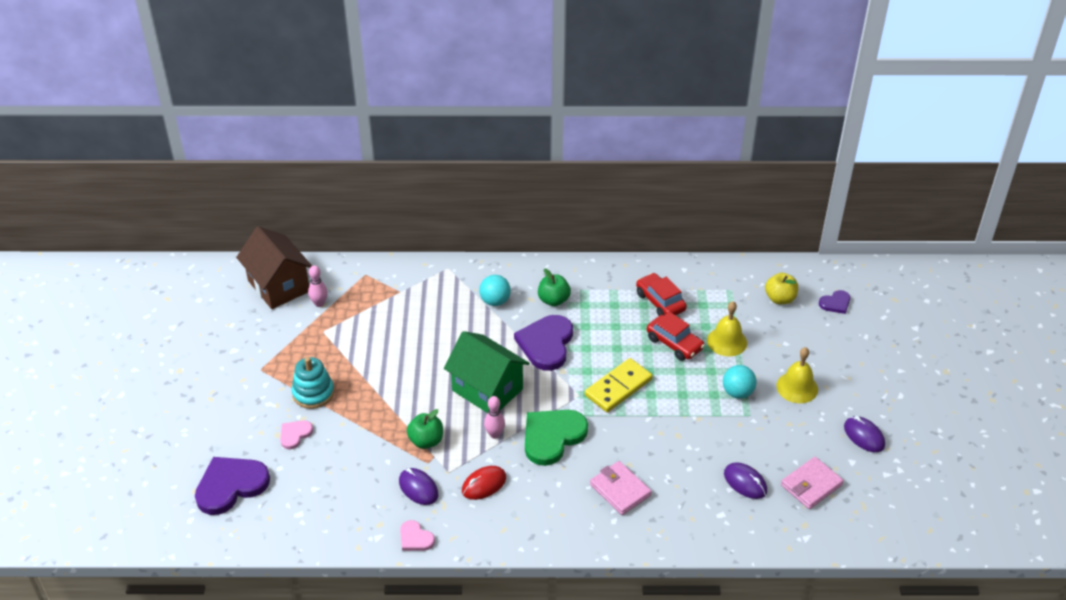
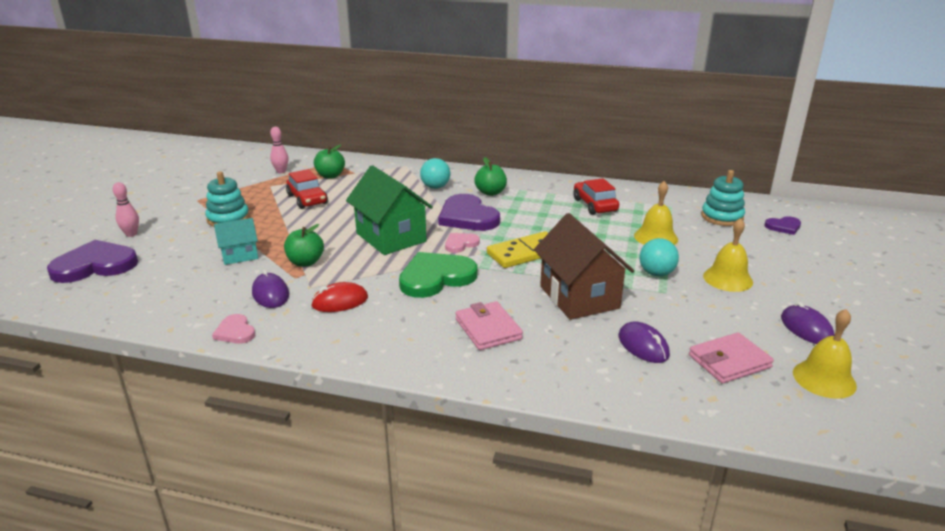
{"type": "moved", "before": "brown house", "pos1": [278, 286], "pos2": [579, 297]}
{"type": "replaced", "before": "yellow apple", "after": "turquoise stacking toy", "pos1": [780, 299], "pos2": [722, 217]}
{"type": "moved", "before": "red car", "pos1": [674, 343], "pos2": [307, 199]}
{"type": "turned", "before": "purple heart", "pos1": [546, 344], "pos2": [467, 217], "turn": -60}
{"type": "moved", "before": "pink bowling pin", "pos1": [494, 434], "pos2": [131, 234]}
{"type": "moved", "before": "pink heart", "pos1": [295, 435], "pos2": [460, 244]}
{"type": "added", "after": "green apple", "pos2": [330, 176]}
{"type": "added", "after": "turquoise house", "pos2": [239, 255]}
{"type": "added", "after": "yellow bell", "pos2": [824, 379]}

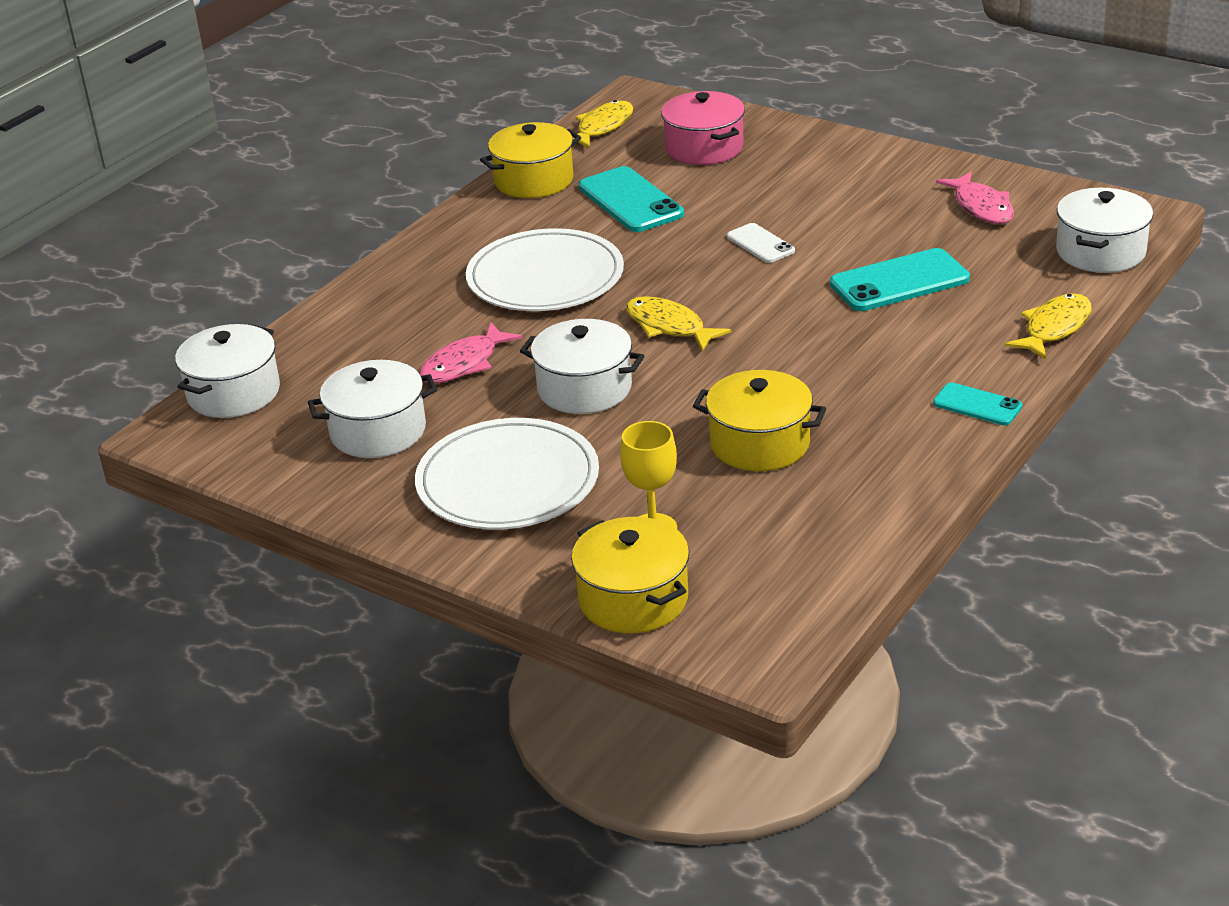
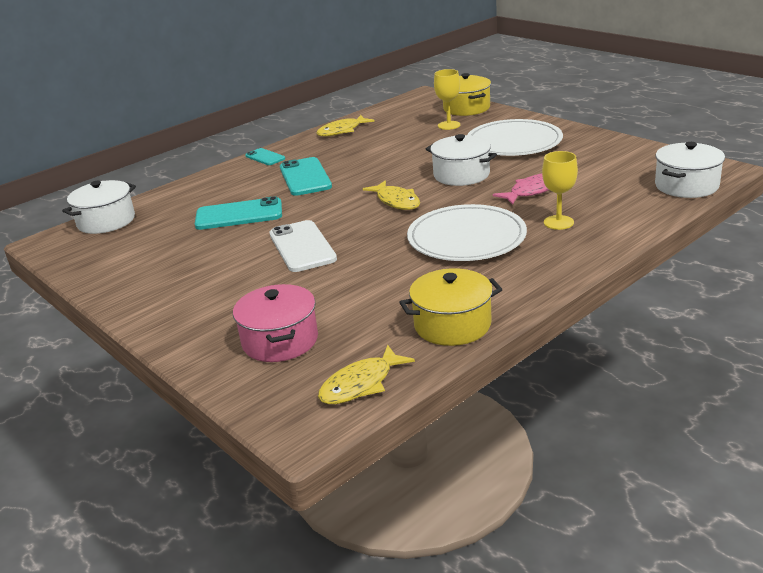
{"type": "moved", "before": "turquoise phone", "pos1": [630, 201], "pos2": [305, 177]}
{"type": "removed", "before": "pink fish", "pos1": [981, 207]}
{"type": "resized", "before": "white phone", "pos1": [760, 244], "pos2": [302, 246], "scale": 1.75}
{"type": "moved", "before": "yellow fish", "pos1": [1054, 328], "pos2": [342, 131]}
{"type": "removed", "before": "white pot", "pos1": [378, 431]}
{"type": "removed", "before": "yellow pot", "pos1": [759, 444]}
{"type": "added", "after": "yellow goblet", "pos2": [558, 222]}

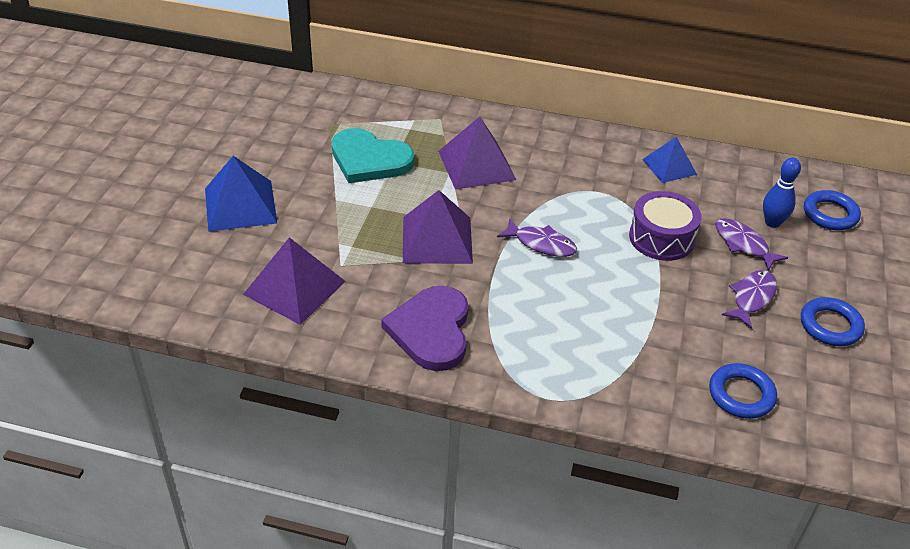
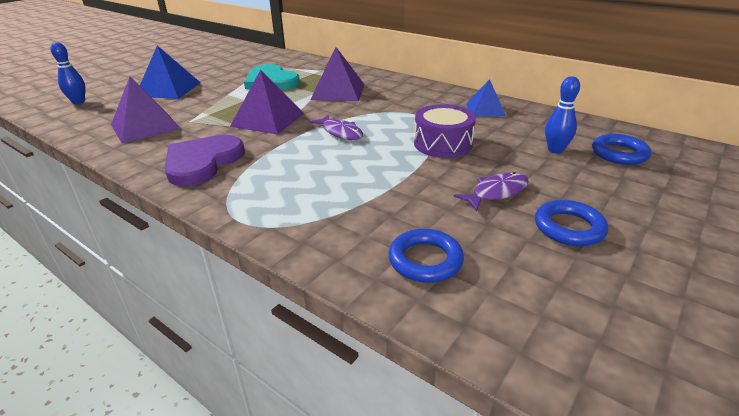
{"type": "removed", "before": "purple fish", "pos1": [743, 244]}
{"type": "added", "after": "blue bowling pin", "pos2": [78, 102]}

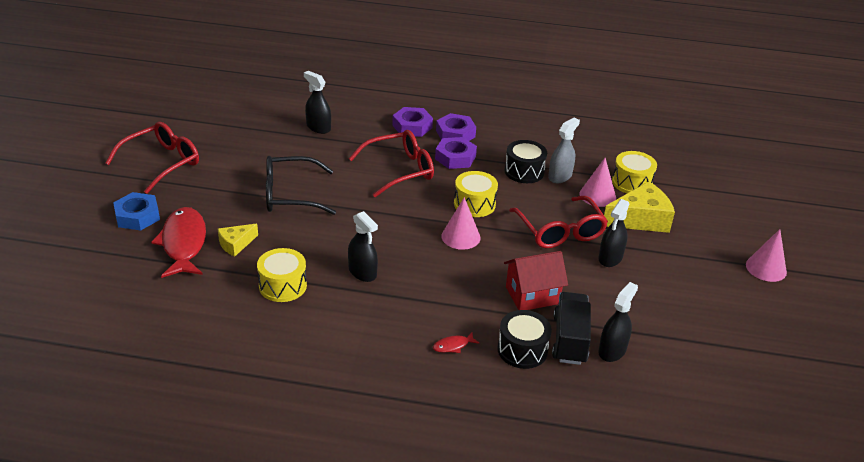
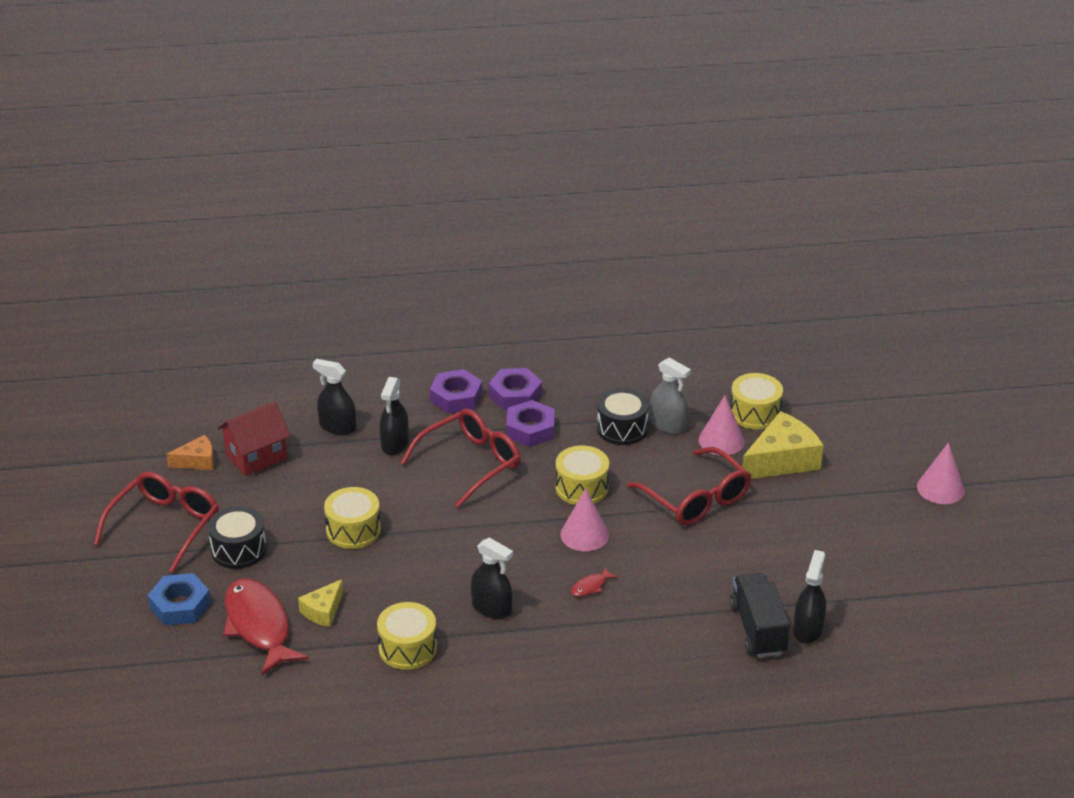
{"type": "turned", "before": "grey spray bottle", "pos1": [560, 176], "pos2": [667, 425], "turn": 105}
{"type": "replaced", "before": "black glasses", "after": "yellow drum", "pos1": [290, 195], "pos2": [353, 530]}
{"type": "moved", "before": "black spray bottle", "pos1": [610, 258], "pos2": [395, 444]}
{"type": "moved", "before": "red house", "pos1": [532, 295], "pos2": [256, 456]}
{"type": "moved", "before": "black drum", "pos1": [522, 350], "pos2": [239, 549]}
{"type": "moved", "before": "red fish", "pos1": [453, 346], "pos2": [590, 586]}
{"type": "added", "after": "orange cheese", "pos2": [197, 461]}

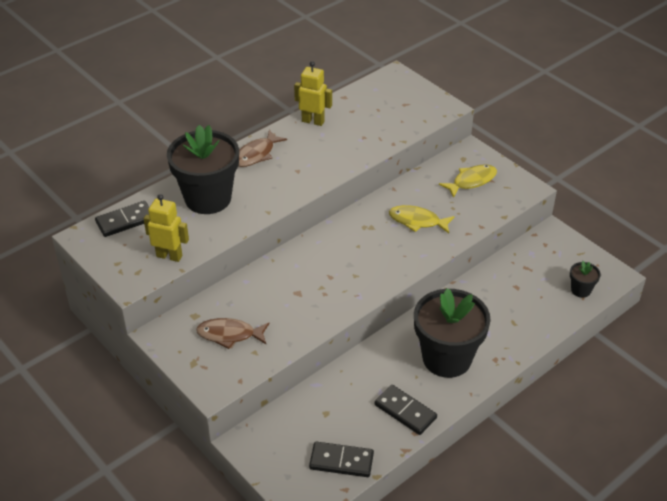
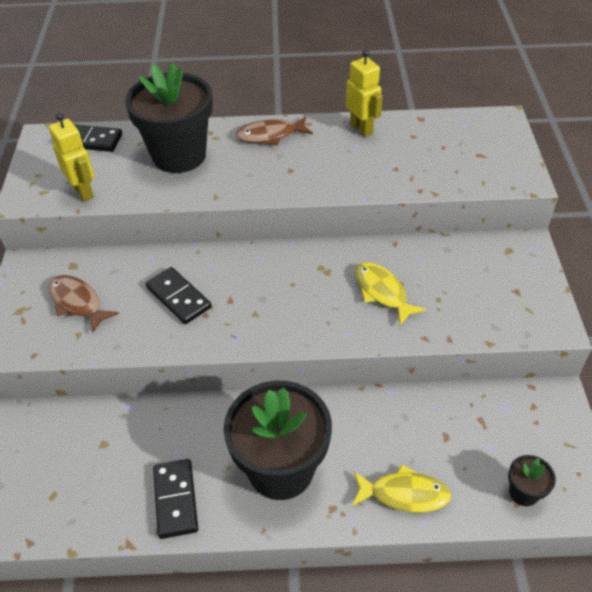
{"type": "moved", "before": "yellow fish", "pos1": [471, 181], "pos2": [404, 494]}
{"type": "moved", "before": "black domino", "pos1": [341, 461], "pos2": [178, 297]}

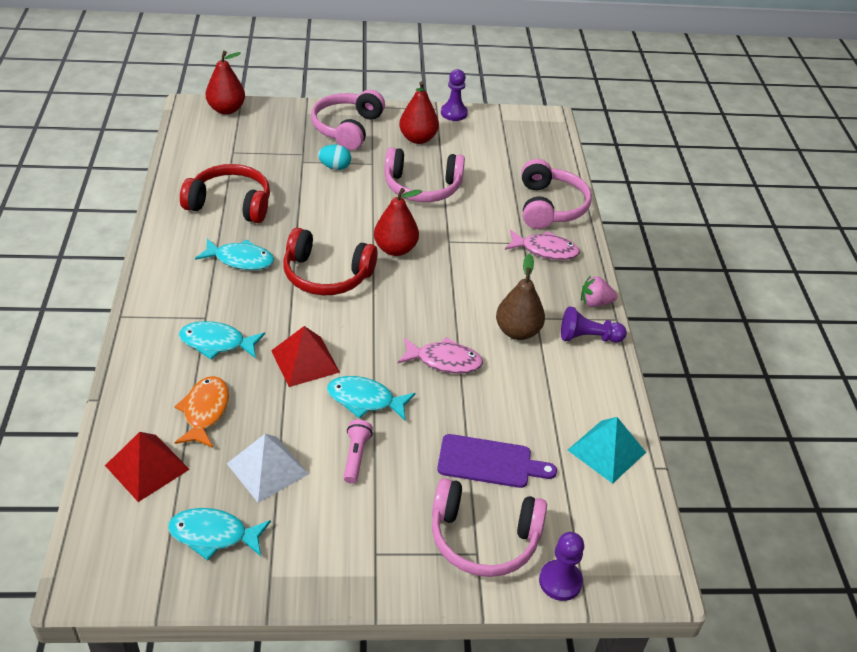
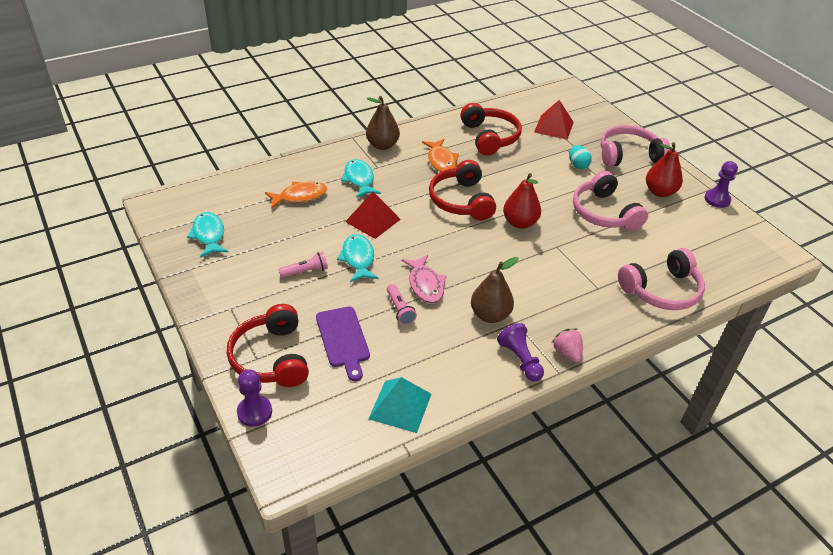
{"type": "removed", "before": "red pear", "pos1": [226, 109]}
{"type": "removed", "before": "pink fish", "pos1": [545, 250]}
{"type": "recoloured", "before": "turquoise fish", "after": "orange fish", "pos1": [240, 260], "pos2": [441, 161]}
{"type": "moved", "before": "red pyramid", "pos1": [147, 467], "pos2": [553, 127]}
{"type": "removed", "before": "white pyramid", "pos1": [267, 468]}
{"type": "recoloured", "before": "pink headphones", "after": "red headphones", "pos1": [483, 538], "pos2": [271, 357]}
{"type": "added", "after": "brown pear", "pos2": [382, 145]}
{"type": "added", "after": "pink flashlight", "pos2": [400, 309]}

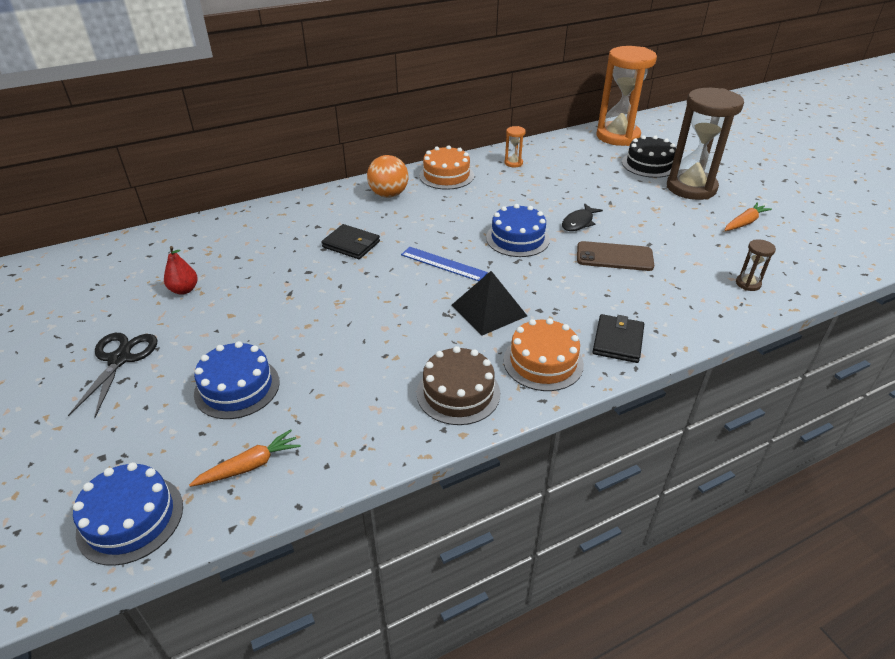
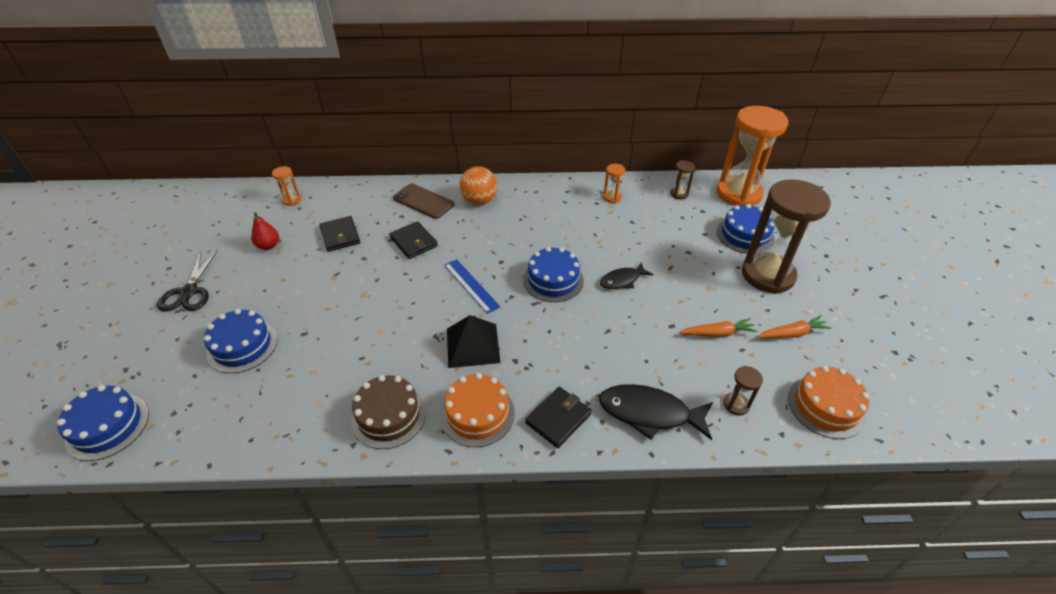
{"type": "recoloured", "before": "black cake", "after": "blue cake", "pos1": [649, 164], "pos2": [745, 235]}
{"type": "moved", "before": "orange cake", "pos1": [446, 175], "pos2": [826, 406]}
{"type": "moved", "before": "brown phone", "pos1": [614, 257], "pos2": [423, 201]}
{"type": "turned", "before": "black scissors", "pos1": [120, 359], "pos2": [189, 292], "turn": 150}
{"type": "moved", "before": "orange carrot", "pos1": [250, 465], "pos2": [717, 333]}
{"type": "added", "after": "brown hourglass", "pos2": [679, 194]}
{"type": "added", "after": "orange hourglass", "pos2": [291, 200]}
{"type": "added", "after": "black wallet", "pos2": [340, 236]}
{"type": "added", "after": "black fish", "pos2": [649, 413]}

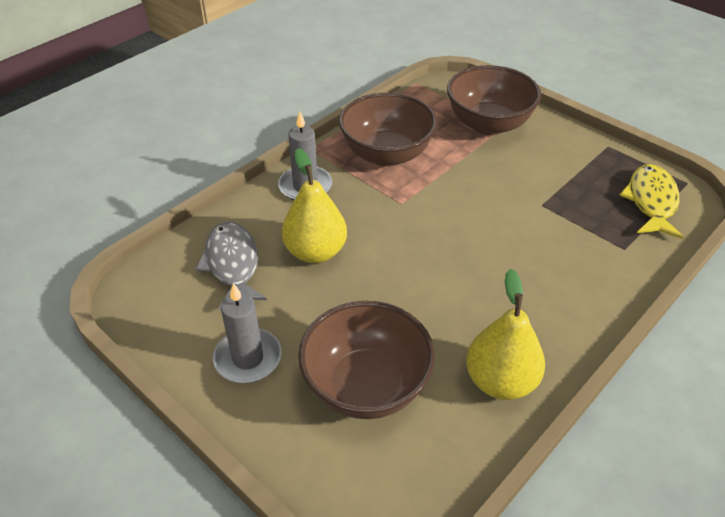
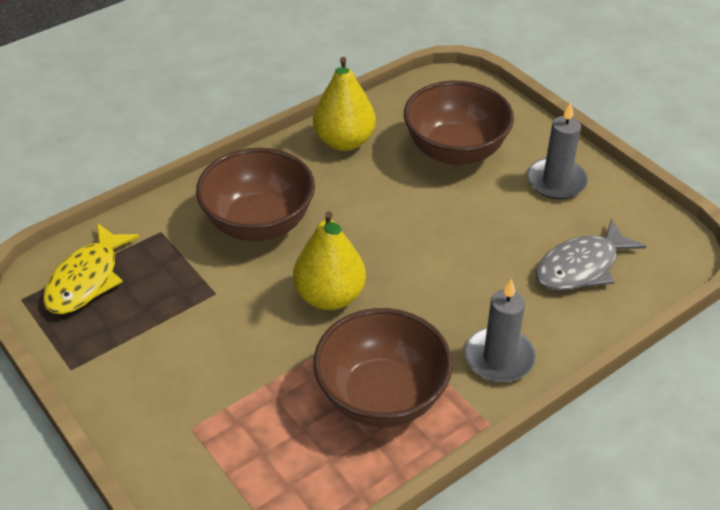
{"type": "moved", "before": "brown bowl", "pos1": [488, 124], "pos2": [259, 223]}
{"type": "moved", "before": "yellow pear", "pos1": [315, 252], "pos2": [330, 296]}
{"type": "turned", "before": "grey fish", "pos1": [232, 264], "pos2": [581, 267], "turn": 60}

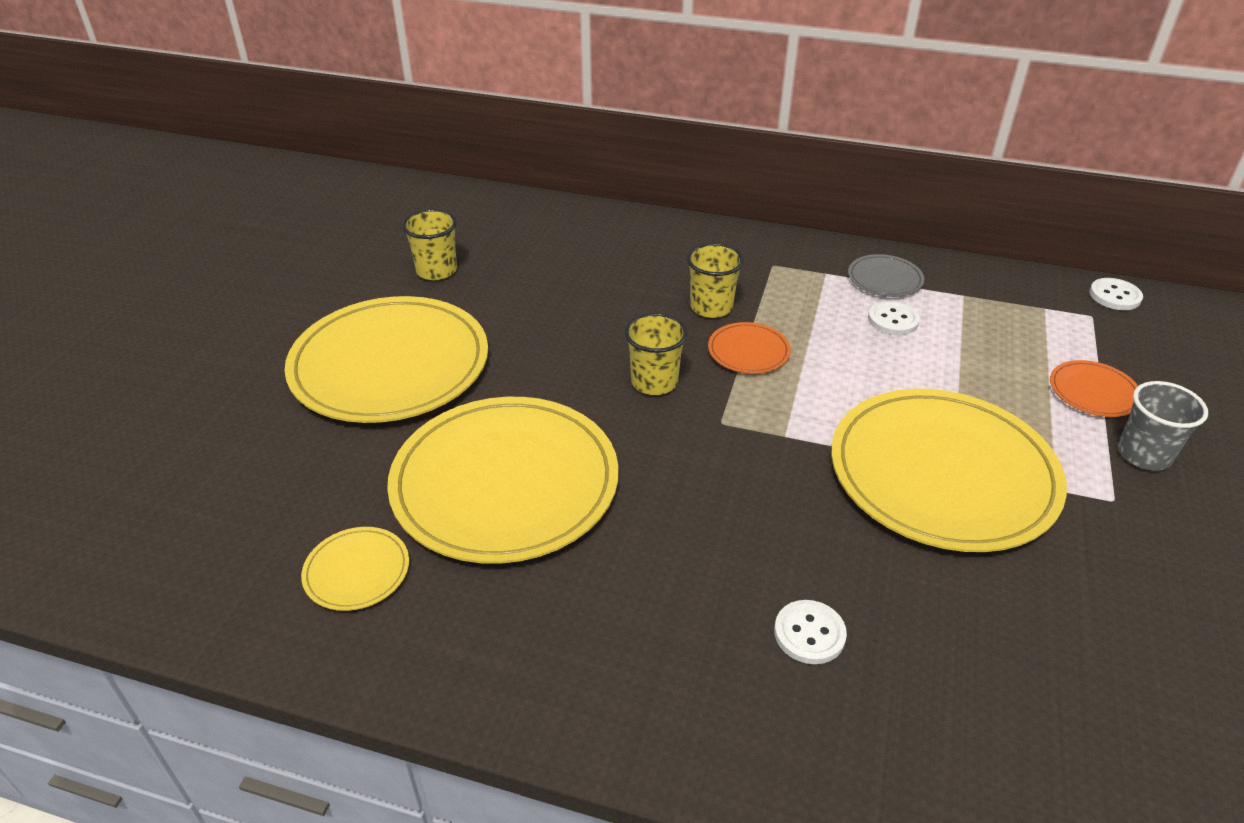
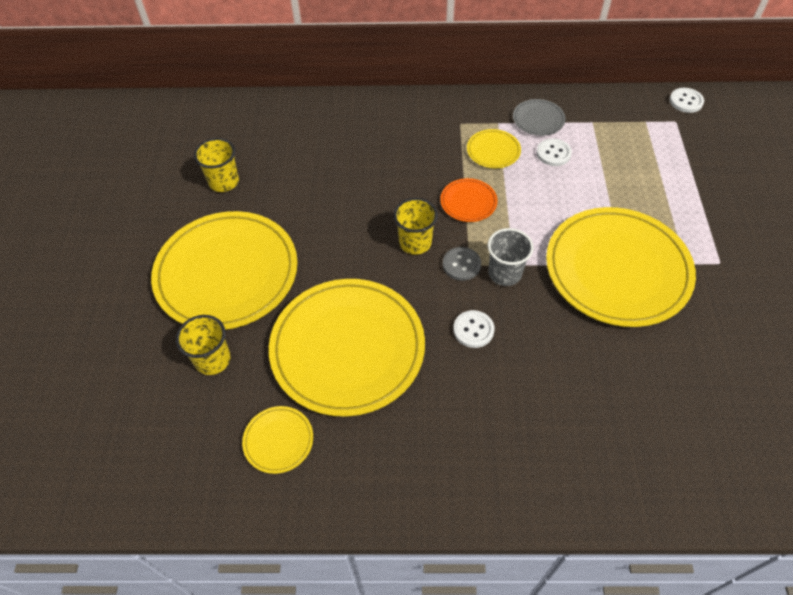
{"type": "moved", "before": "yellow cup", "pos1": [711, 307], "pos2": [212, 360]}
{"type": "removed", "before": "orange plate", "pos1": [1093, 392]}
{"type": "moved", "before": "grey cup", "pos1": [1144, 454], "pos2": [505, 273]}
{"type": "moved", "before": "white button", "pos1": [809, 633], "pos2": [473, 330]}
{"type": "added", "after": "yellow plate", "pos2": [493, 151]}
{"type": "added", "after": "grey button", "pos2": [461, 265]}

